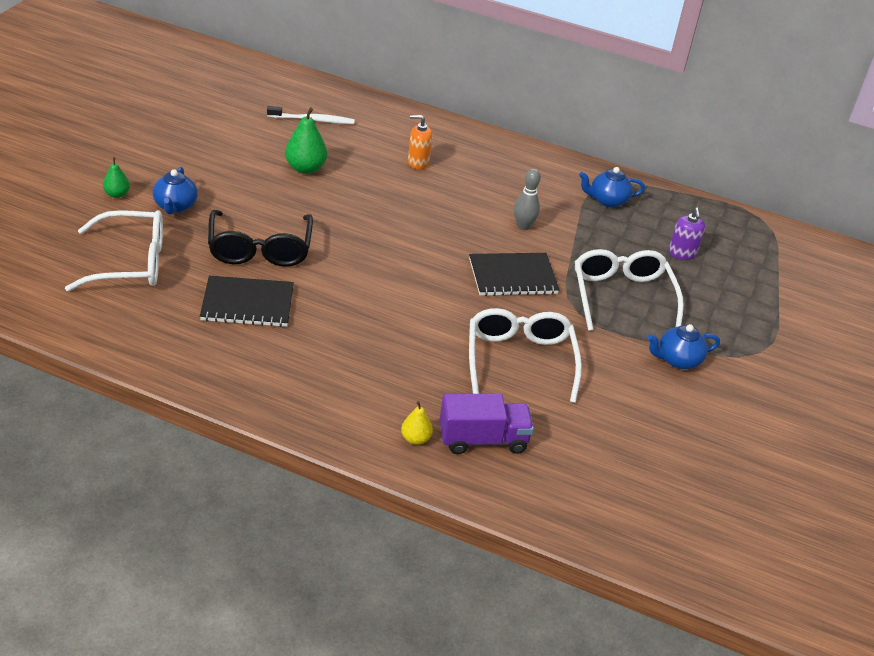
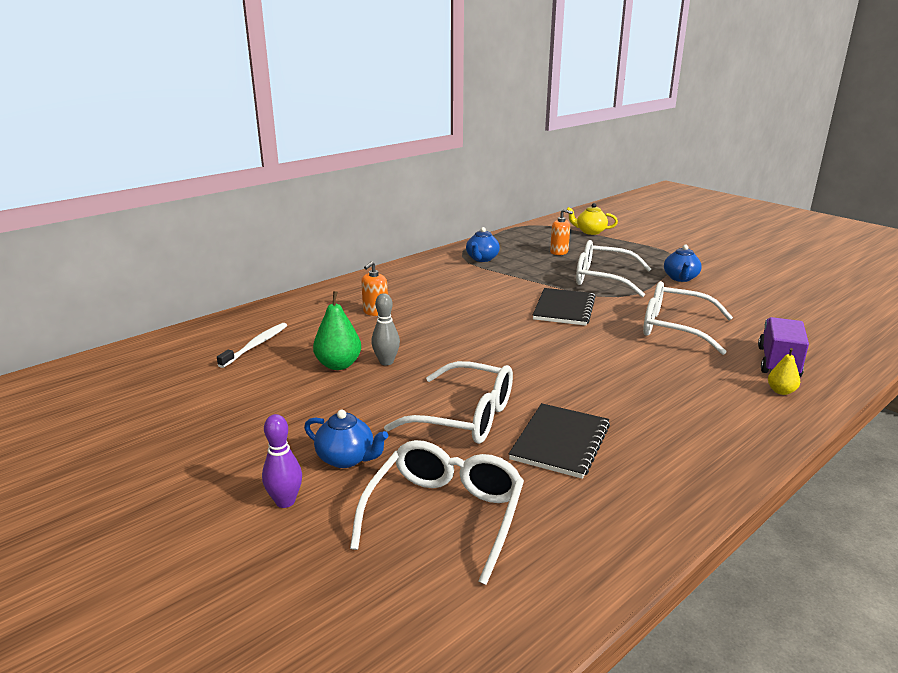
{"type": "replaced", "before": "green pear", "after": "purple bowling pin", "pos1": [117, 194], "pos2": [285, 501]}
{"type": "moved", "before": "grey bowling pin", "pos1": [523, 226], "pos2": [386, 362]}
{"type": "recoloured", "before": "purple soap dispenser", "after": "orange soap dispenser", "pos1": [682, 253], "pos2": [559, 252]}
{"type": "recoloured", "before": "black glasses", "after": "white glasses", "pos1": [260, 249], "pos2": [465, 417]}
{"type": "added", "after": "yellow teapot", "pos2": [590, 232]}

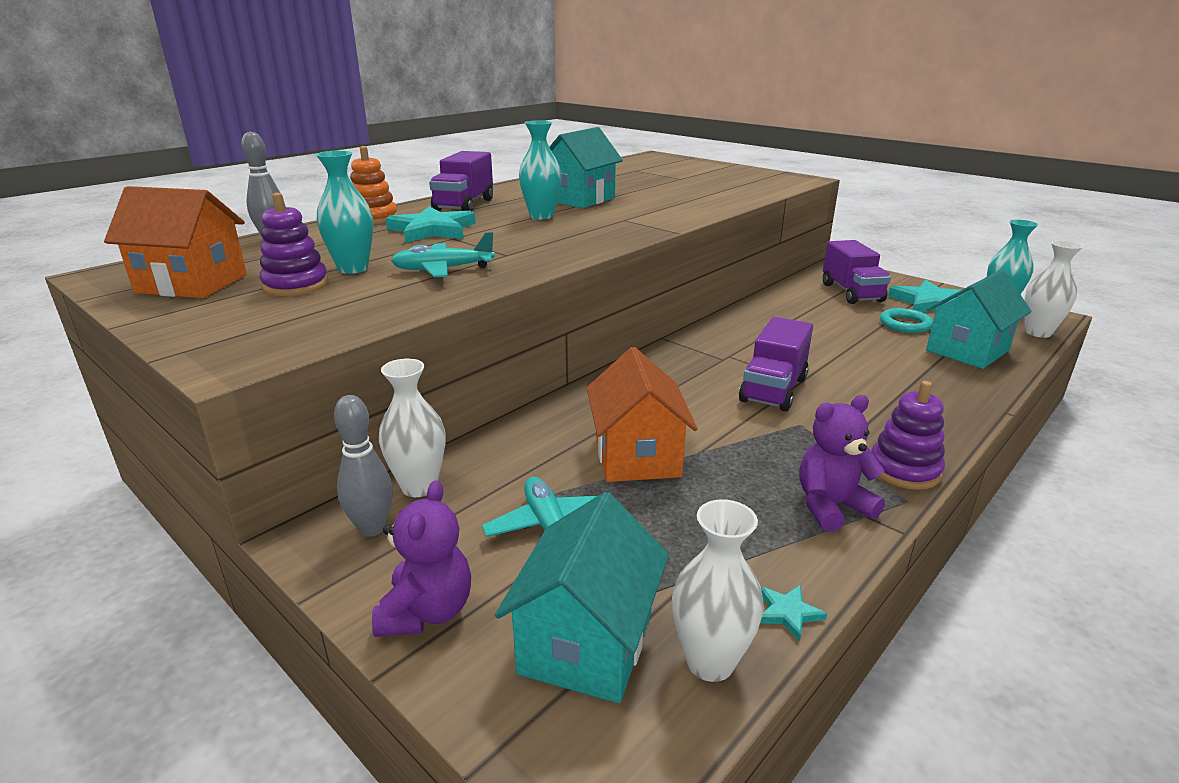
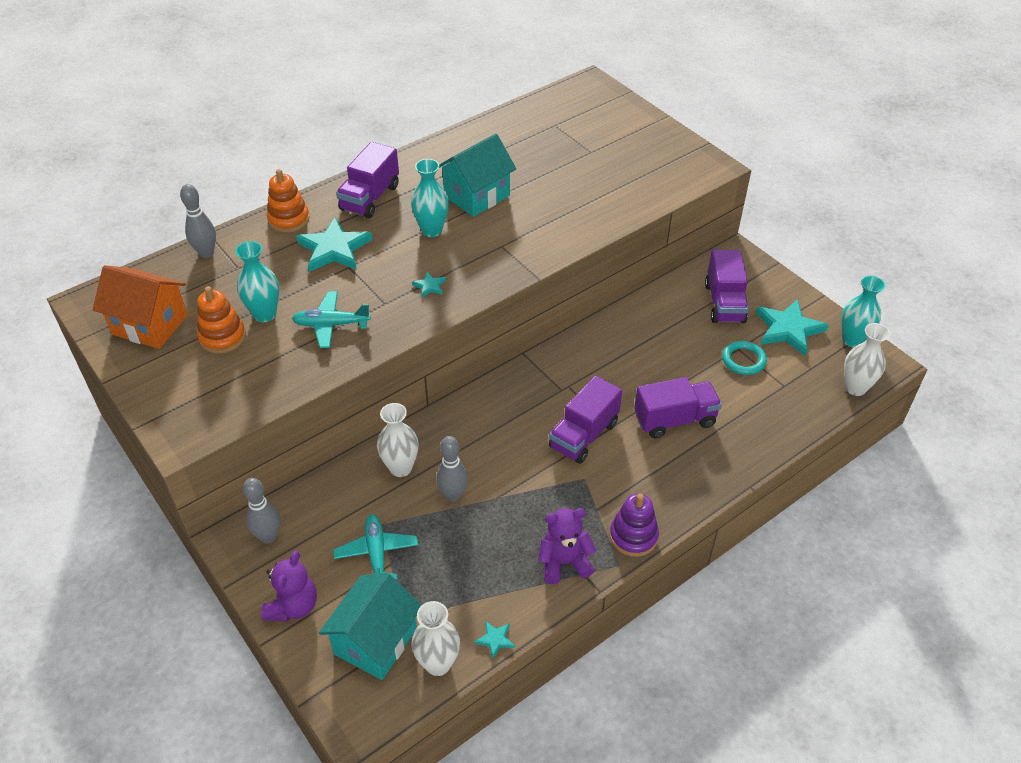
{"type": "recoloured", "before": "purple stacking toy", "after": "orange stacking toy", "pos1": [296, 285], "pos2": [222, 337]}
{"type": "removed", "before": "turquoise house", "pos1": [967, 350]}
{"type": "replaced", "before": "orange house", "after": "grey bowling pin", "pos1": [637, 456], "pos2": [453, 495]}
{"type": "moved", "before": "white vase", "pos1": [419, 486], "pos2": [400, 468]}
{"type": "added", "after": "turquoise star", "pos2": [429, 286]}
{"type": "added", "after": "purple truck", "pos2": [674, 420]}

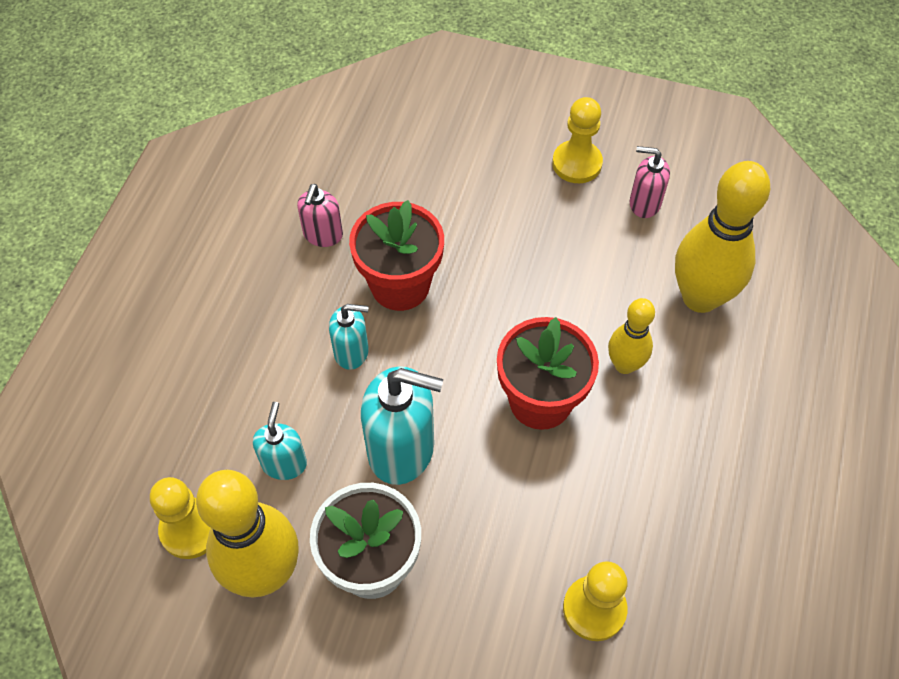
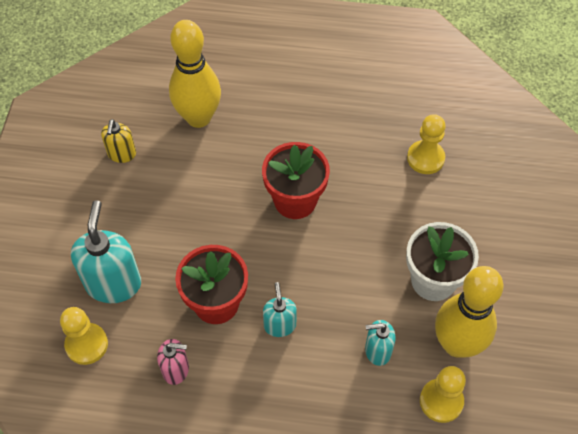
{"type": "moved", "before": "yellow pawn", "pos1": [577, 163], "pos2": [86, 344]}
{"type": "recoloured", "before": "pink soap dispenser", "after": "yellow soap dispenser", "pos1": [644, 203], "pos2": [122, 154]}
{"type": "removed", "before": "yellow bowling pin", "pos1": [624, 365]}
{"type": "moved", "before": "turquoise soap dispenser", "pos1": [402, 449], "pos2": [113, 283]}

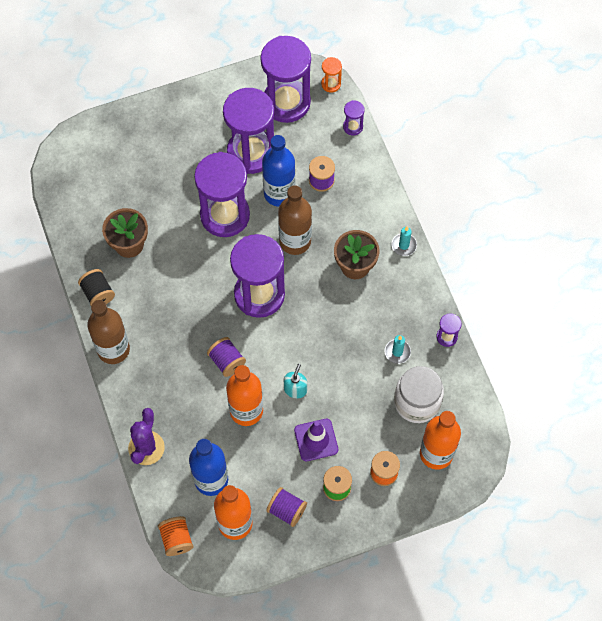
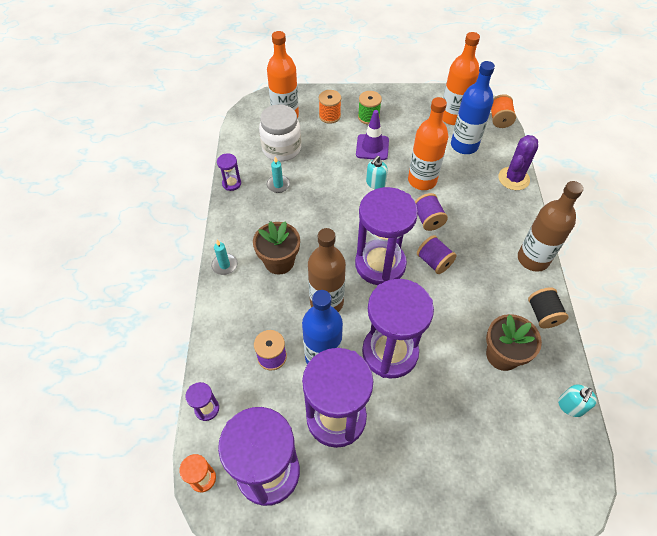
{"type": "moved", "before": "purple spool", "pos1": [287, 510], "pos2": [434, 262]}
{"type": "added", "after": "turquoise soap dispenser", "pos2": [570, 406]}

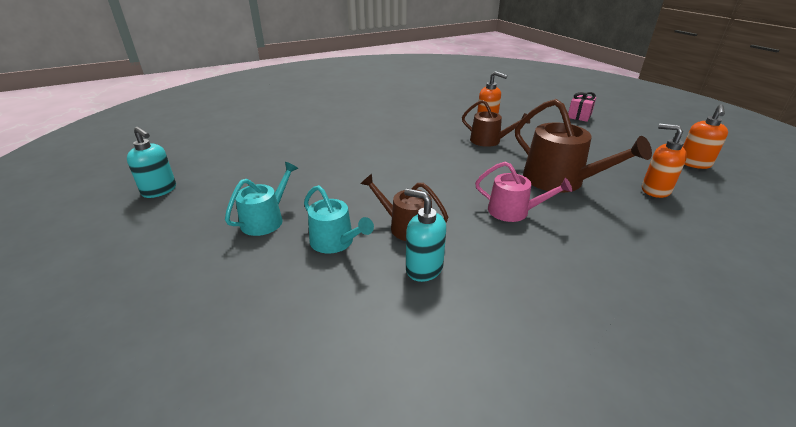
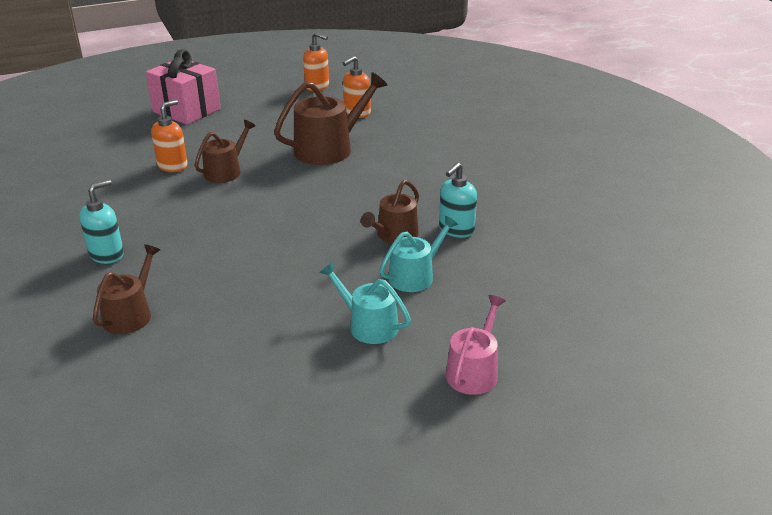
{"type": "resized", "before": "pink gift", "pos1": [579, 116], "pos2": [186, 110], "scale": 1.97}
{"type": "moved", "before": "turquoise soap dispenser", "pos1": [159, 190], "pos2": [107, 254]}
{"type": "moved", "before": "pink watering can", "pos1": [513, 211], "pos2": [474, 371]}
{"type": "added", "after": "brown watering can", "pos2": [131, 314]}

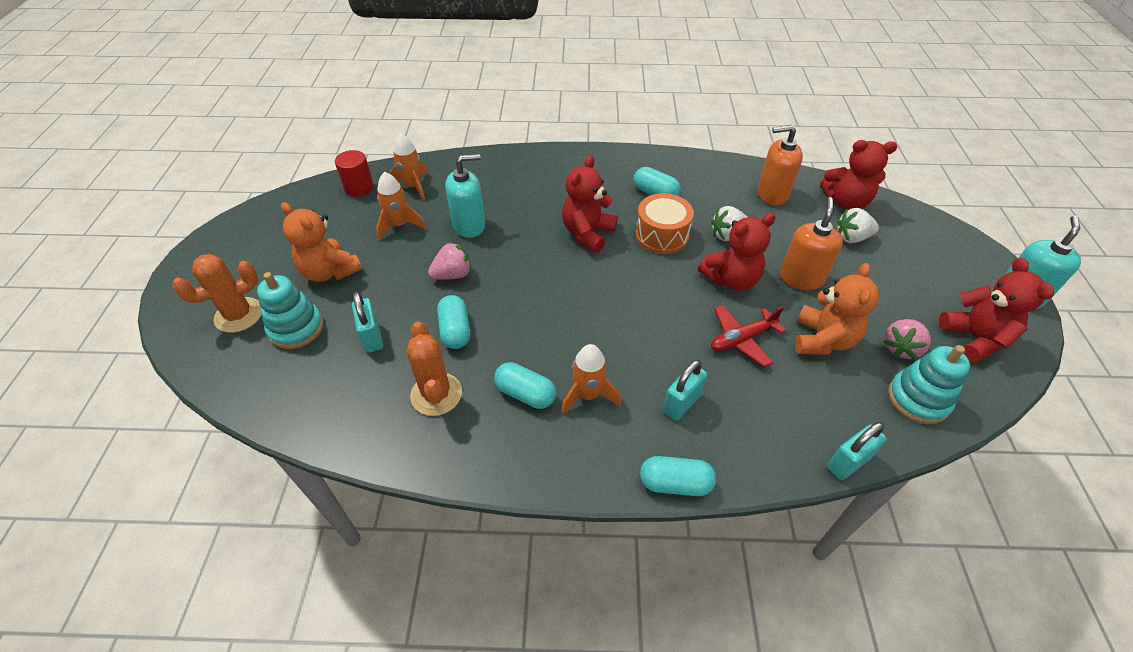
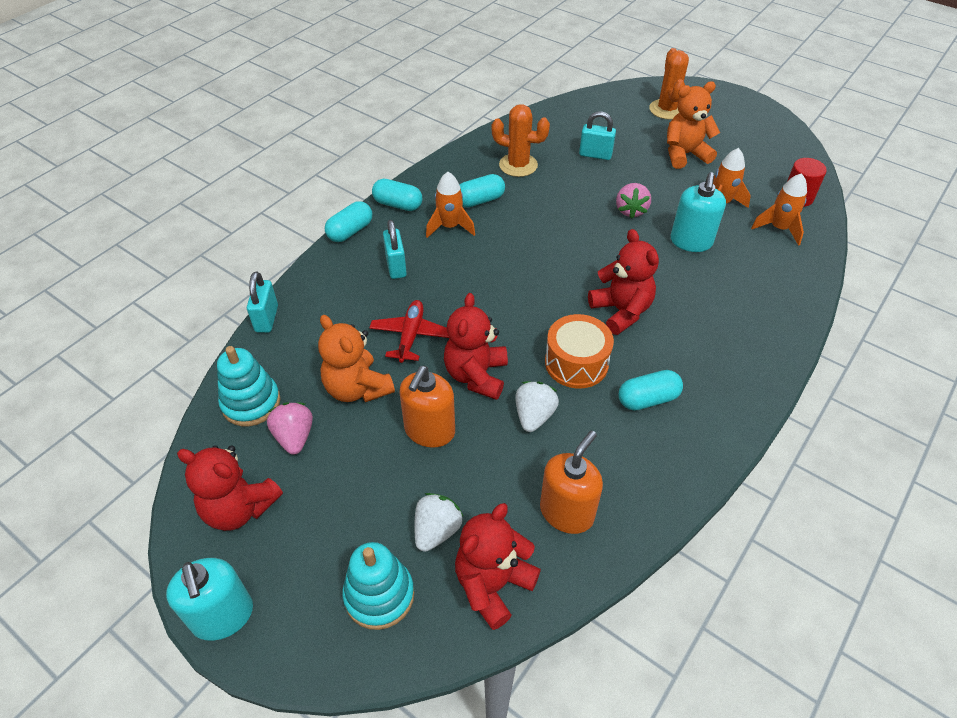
{"type": "turned", "before": "orange soap dispenser", "pos1": [801, 278], "pos2": [429, 431], "turn": 60}
{"type": "moved", "before": "turquoise stacking toy", "pos1": [296, 328], "pos2": [379, 595]}
{"type": "moved", "before": "turquoise capsule", "pos1": [455, 330], "pos2": [398, 204]}

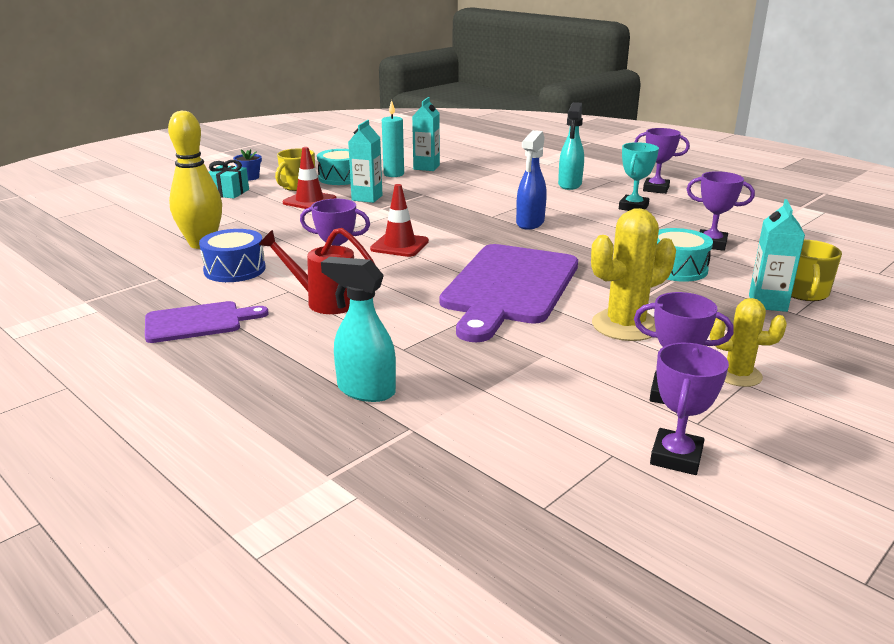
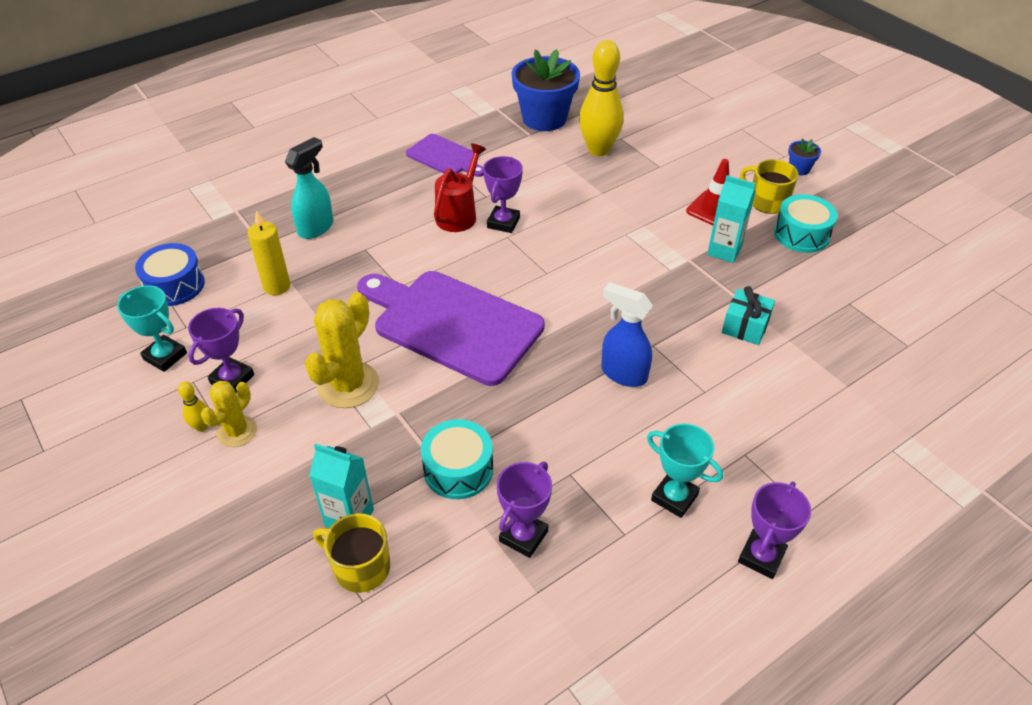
{"type": "removed", "before": "turquoise carton", "pos1": [426, 167]}
{"type": "removed", "before": "turquoise candle", "pos1": [393, 174]}
{"type": "removed", "before": "turquoise spray bottle", "pos1": [569, 185]}
{"type": "moved", "before": "turquoise gift", "pos1": [228, 192], "pos2": [745, 327]}
{"type": "removed", "before": "red traffic cone", "pos1": [399, 245]}
{"type": "turned", "before": "yellow cactus", "pos1": [625, 326], "pos2": [348, 385], "turn": 45}
{"type": "moved", "before": "blue drum", "pos1": [235, 269], "pos2": [175, 285]}
{"type": "turned", "before": "purple cutting board", "pos1": [198, 322], "pos2": [445, 157], "turn": -45}
{"type": "recoloured", "before": "purple trophy", "after": "turquoise trophy", "pos1": [676, 457], "pos2": [165, 356]}
{"type": "added", "after": "blue flower pot", "pos2": [544, 118]}
{"type": "added", "after": "yellow candle", "pos2": [277, 286]}
{"type": "added", "after": "yellow bowling pin", "pos2": [201, 427]}

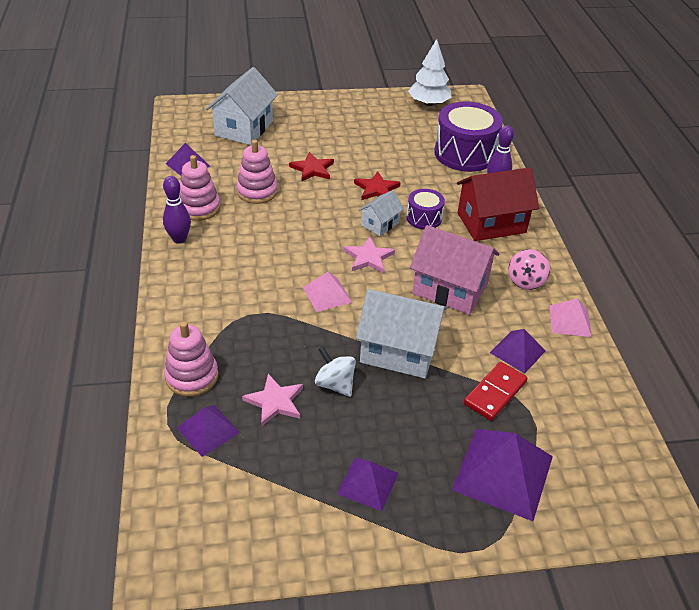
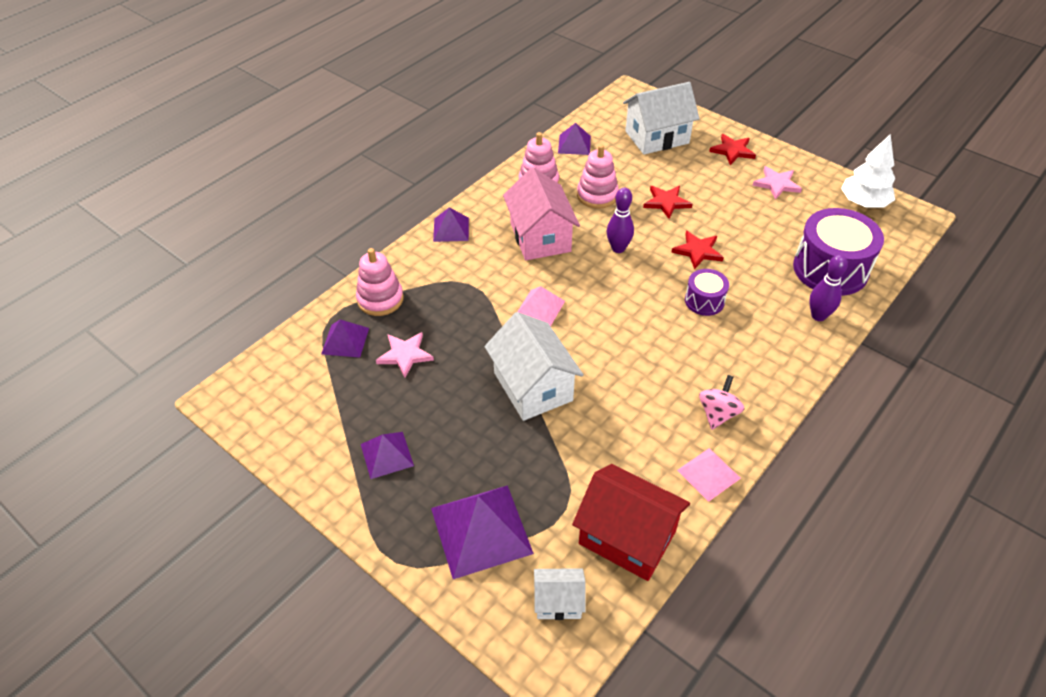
{"type": "moved", "before": "red house", "pos1": [491, 223], "pos2": [627, 537]}
{"type": "moved", "before": "purple bowling pin", "pos1": [179, 239], "pos2": [618, 248]}
{"type": "moved", "before": "white house", "pos1": [380, 224], "pos2": [558, 601]}
{"type": "moved", "before": "pink house", "pos1": [450, 289], "pos2": [540, 237]}
{"type": "moved", "before": "pink star", "pos1": [368, 257], "pos2": [776, 184]}
{"type": "turned", "before": "pink spinning top", "pos1": [525, 281], "pos2": [718, 413], "turn": 135}
{"type": "moved", "before": "purple pyramid", "pos1": [517, 351], "pos2": [451, 229]}
{"type": "removed", "before": "white spinning top", "pos1": [335, 384]}
{"type": "removed", "before": "red domino", "pos1": [495, 393]}
{"type": "added", "after": "red star", "pos2": [732, 151]}

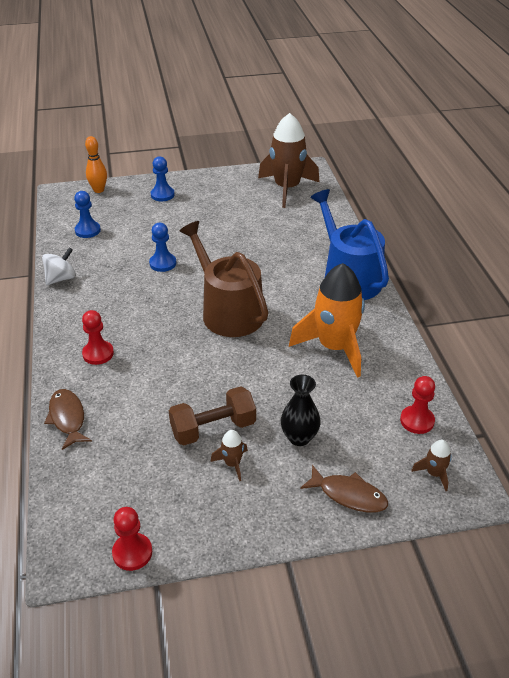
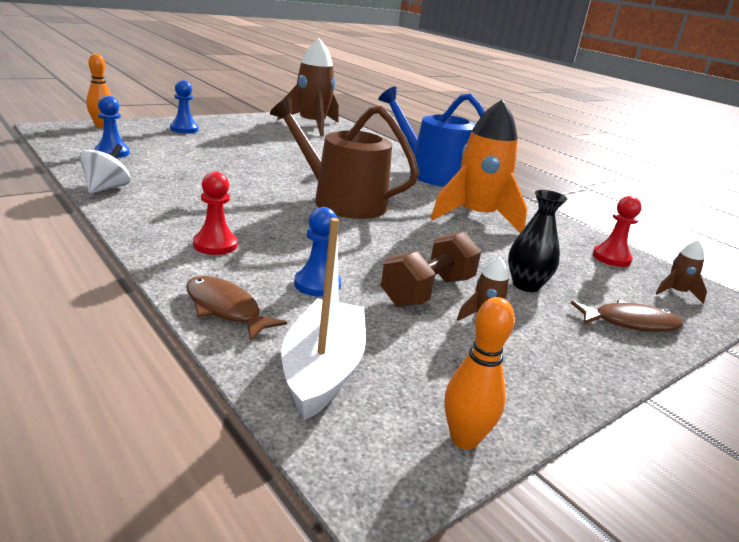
{"type": "moved", "before": "blue pawn", "pos1": [163, 263], "pos2": [317, 284]}
{"type": "replaced", "before": "red pawn", "after": "orange bowling pin", "pos1": [132, 553], "pos2": [464, 439]}
{"type": "added", "after": "white boat", "pos2": [322, 370]}

